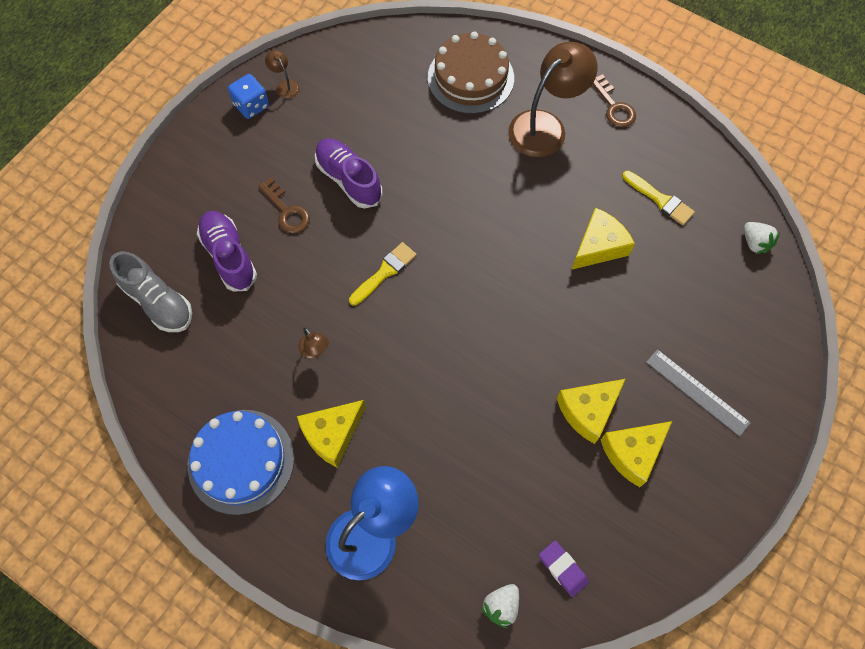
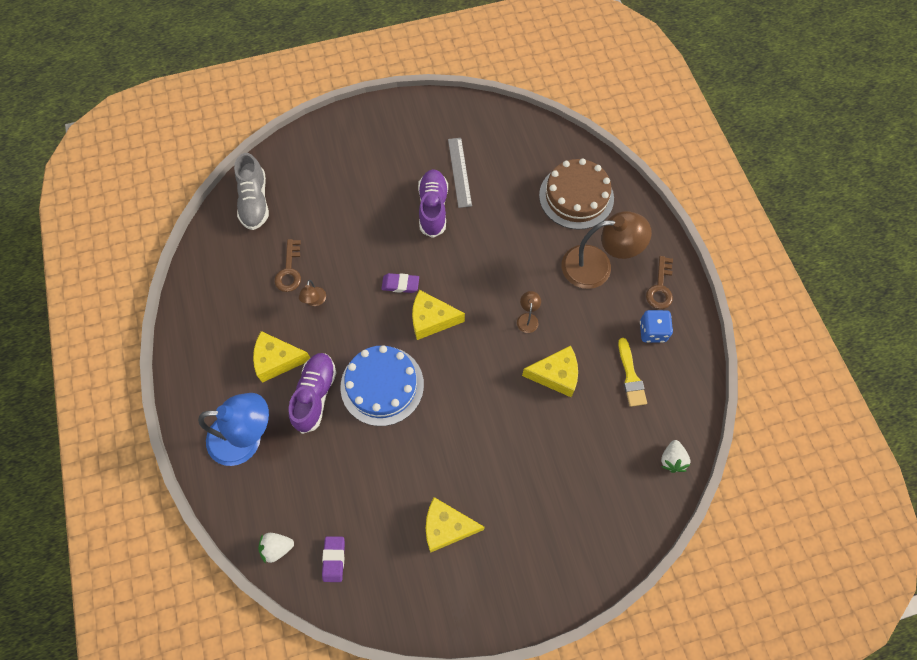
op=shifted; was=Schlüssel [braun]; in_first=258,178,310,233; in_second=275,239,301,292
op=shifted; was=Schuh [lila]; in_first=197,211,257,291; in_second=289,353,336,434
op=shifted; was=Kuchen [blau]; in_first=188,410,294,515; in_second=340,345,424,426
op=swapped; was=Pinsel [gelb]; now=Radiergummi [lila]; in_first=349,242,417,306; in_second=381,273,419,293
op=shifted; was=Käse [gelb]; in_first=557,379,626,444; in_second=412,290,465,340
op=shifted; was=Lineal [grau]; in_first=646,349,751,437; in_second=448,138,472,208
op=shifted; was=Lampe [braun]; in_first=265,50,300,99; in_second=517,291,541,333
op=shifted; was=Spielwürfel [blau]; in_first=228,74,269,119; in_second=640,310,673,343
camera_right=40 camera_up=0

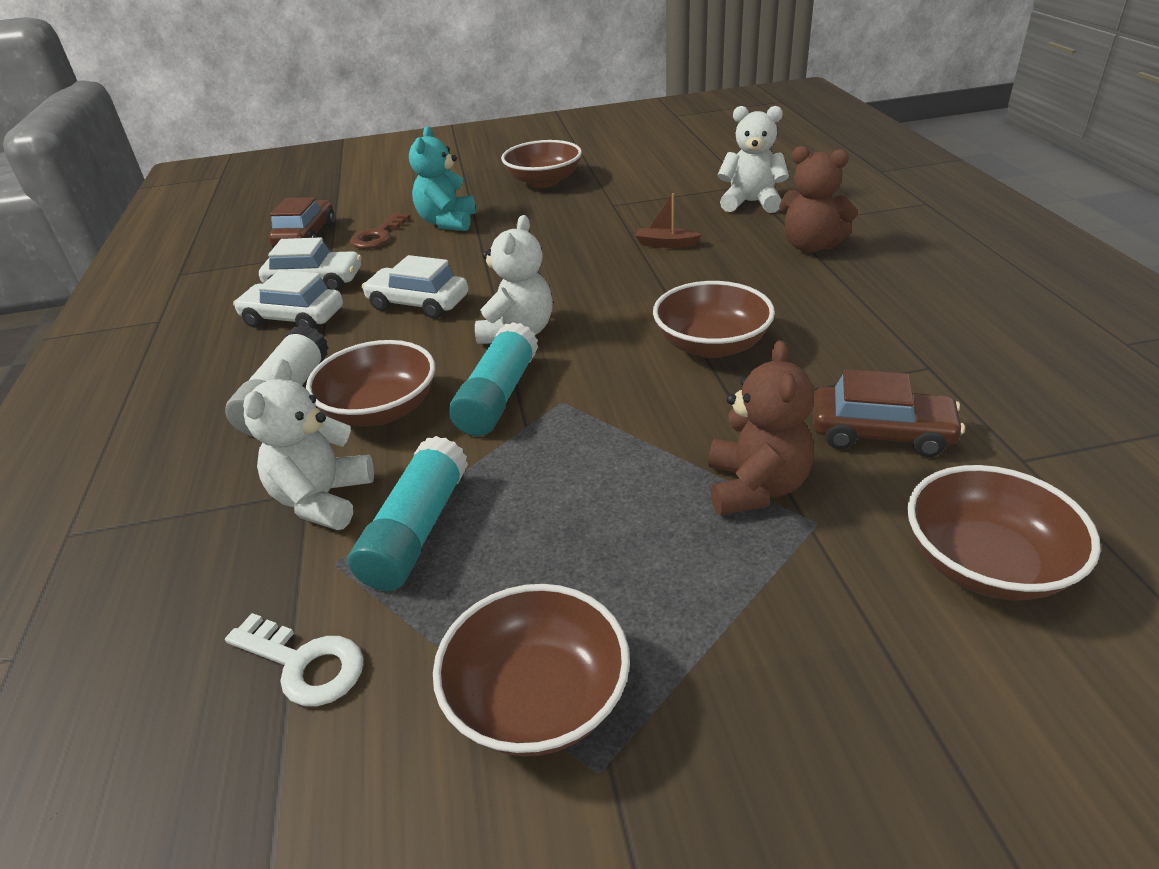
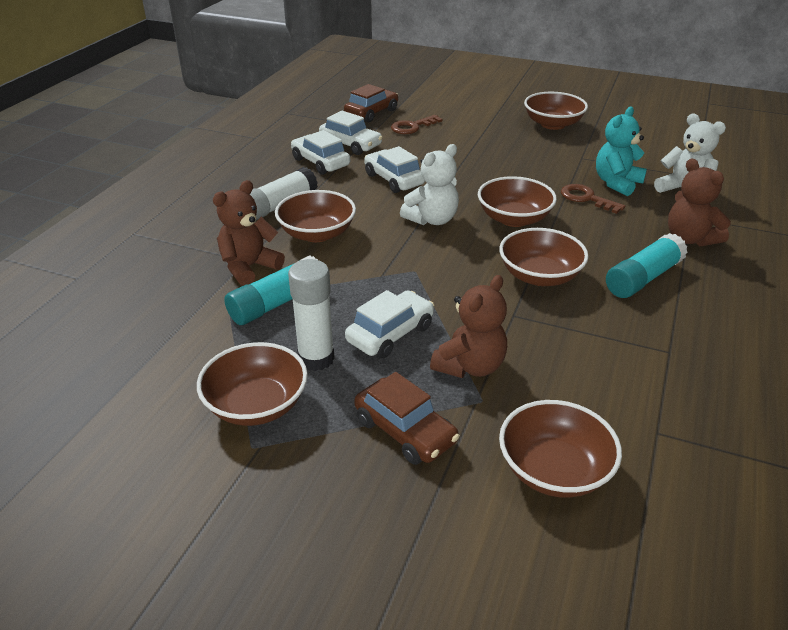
op=repainted; was=Teddybär [weiß]; now=Teddybär [braun]; in_first=243,359,374,530; in_second=213,180,285,286
op=new; now=Klebestift [weiß]; in_second=288,259,335,371
op=new; now=Auto [weiß]; in_second=345,290,434,358
op=shifted; was=Auto [braun]; in_first=813,369,965,457; in_second=354,372,460,465
op=new; now=Schüssel [braun]; in_second=478,176,557,227
op=swapped; was=Boot [braun]; now=Schlüssel [braun]; in_first=635,193,702,248; in_second=561,184,625,214
op=shifted; was=Teddybär [türkis]; in_first=409,126,476,231; in_second=596,107,647,196
op=shifted; was=Klebestift [türkis]; in_first=449,322,538,436; in_second=606,233,688,298
op=gone; was=Schlüssel [weiß]; in_first=225,613,364,706
camera_right=30 camera_up=0

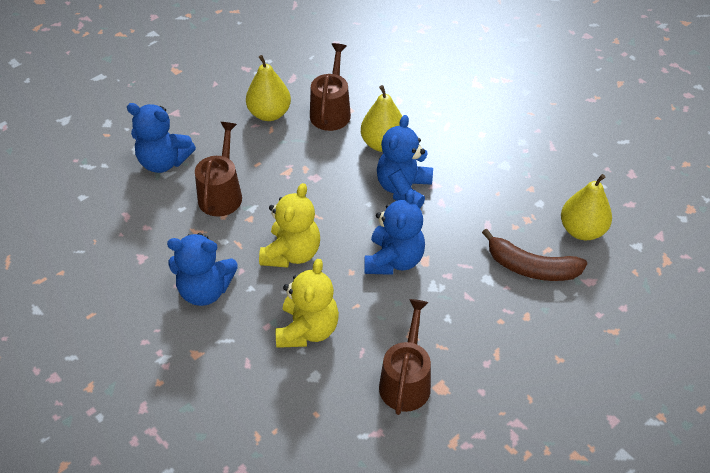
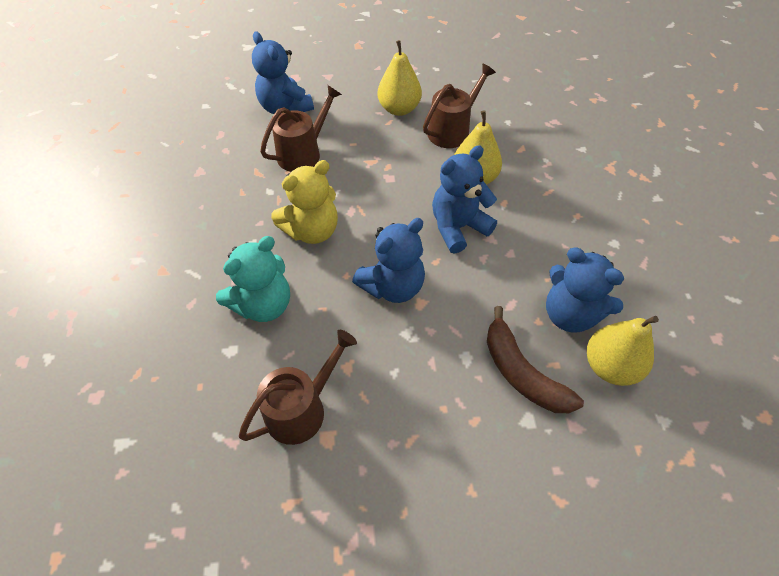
op=repainted; was=Teddybär [gelb]; now=Teddybär [türkis]; in_first=276,259,339,348; in_second=216,236,290,322
op=shifted; was=Teddybär [blau]; in_first=167,233,238,306; in_second=546,247,624,333
camera_right=35 camera_up=5

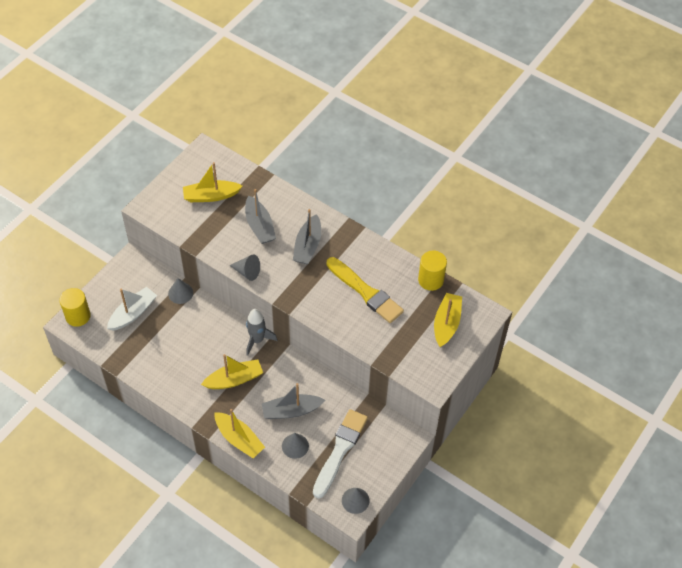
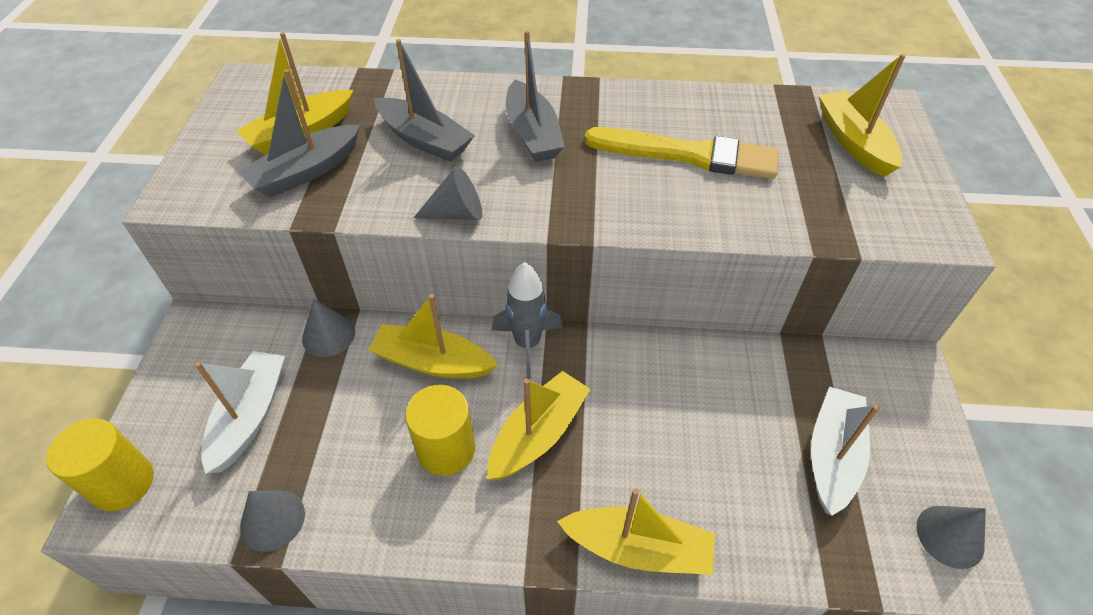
op=shifted; was=Boot [grau]; in_first=262,383,325,419; in_second=238,69,360,197
op=shifted; was=Kegel [grau]; in_first=282,433,309,459; in_second=240,490,305,552
op=new; now=Boot [gelb]; in_second=369,294,498,378
op=shifted; was=Vollzylinder [gelb]; in_first=418,250,447,291; in_second=405,385,475,476
op=swapped; was=Pinsel [weiß]; now=Boot [weiß]; in_first=313,409,368,499; in_second=811,386,880,516
camera_right=-30 camera_up=-5

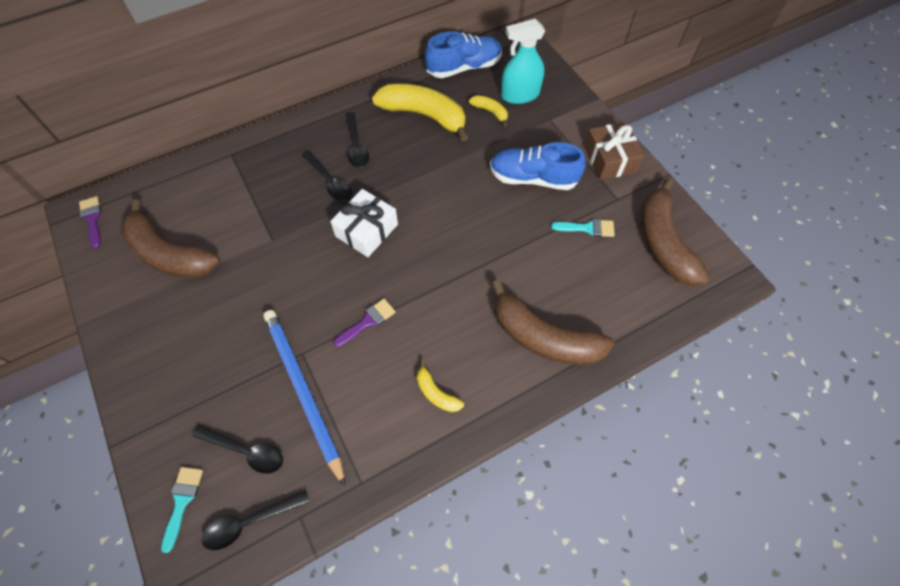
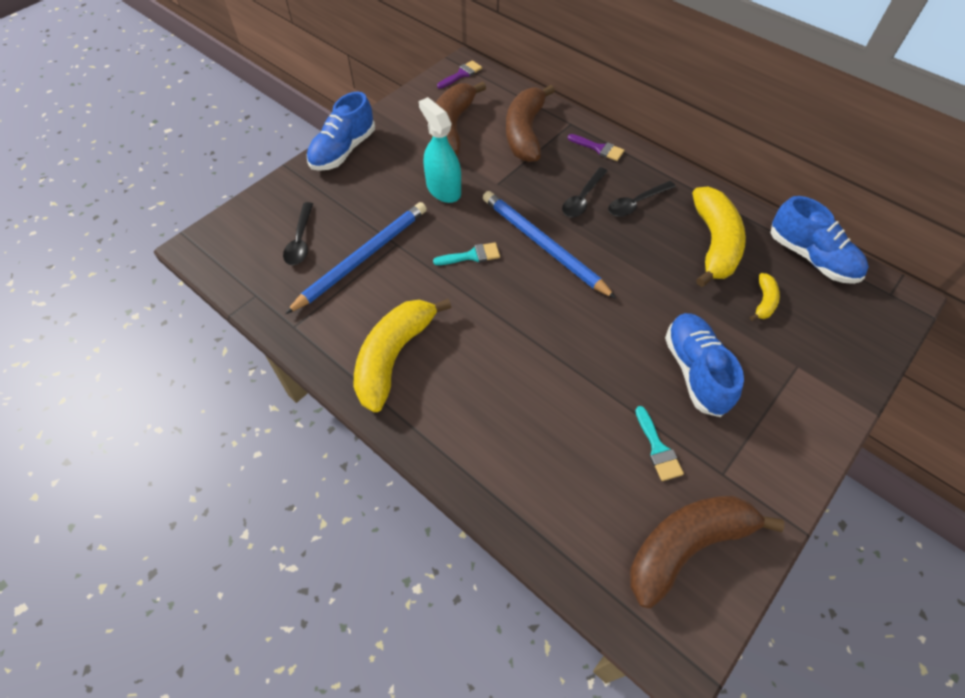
op=new; now=Schuh [blau]; in_second=307,92,375,171
op=scaled; was=Banane [gelb]; in_first=417,360,464,412; in_second=354,299,452,412; ratio=2.18
op=shifted; was=Sprühflasche [türkis]; in_first=501,19,545,104; in_second=419,97,461,203
op=shifted; was=Pinsel [türkis]; in_first=161,467,203,553; in_second=433,242,500,265
op=swapped; was=Geschenk [weiß]; now=Bleistift [blau]; in_first=330,189,398,257; in_second=483,191,616,299
op=shifted; was=Banane [braun]; in_first=491,280,614,365; in_second=506,85,555,162
op=shifted; was=Pinsel [lila]; in_first=333,299,396,347; in_second=568,134,624,161
op=gone; was=Löffel [schwarz]; in_first=201,490,310,550
op=gone; was=Geschenk [braun]; in_first=584,122,645,180
camera_right=70 camera_up=-5

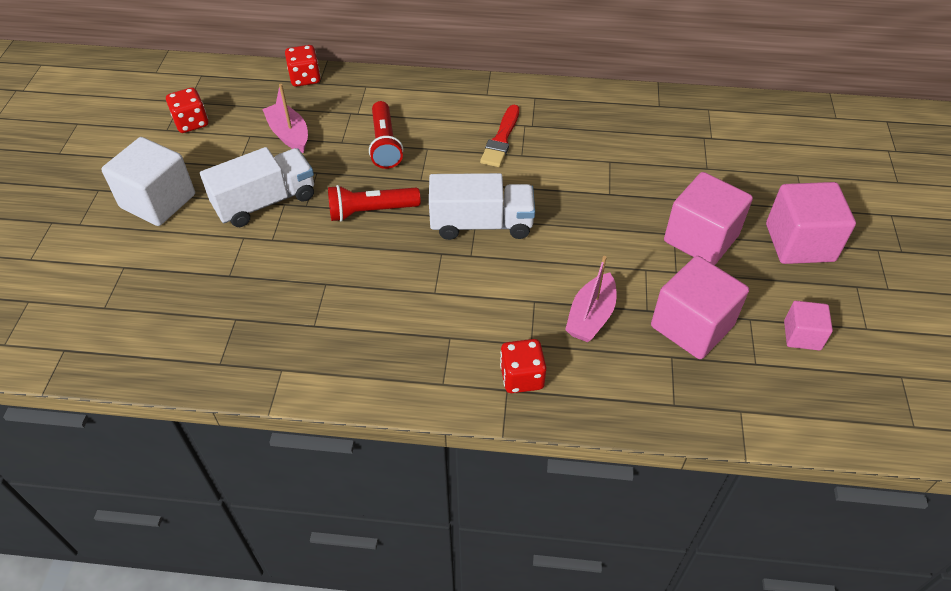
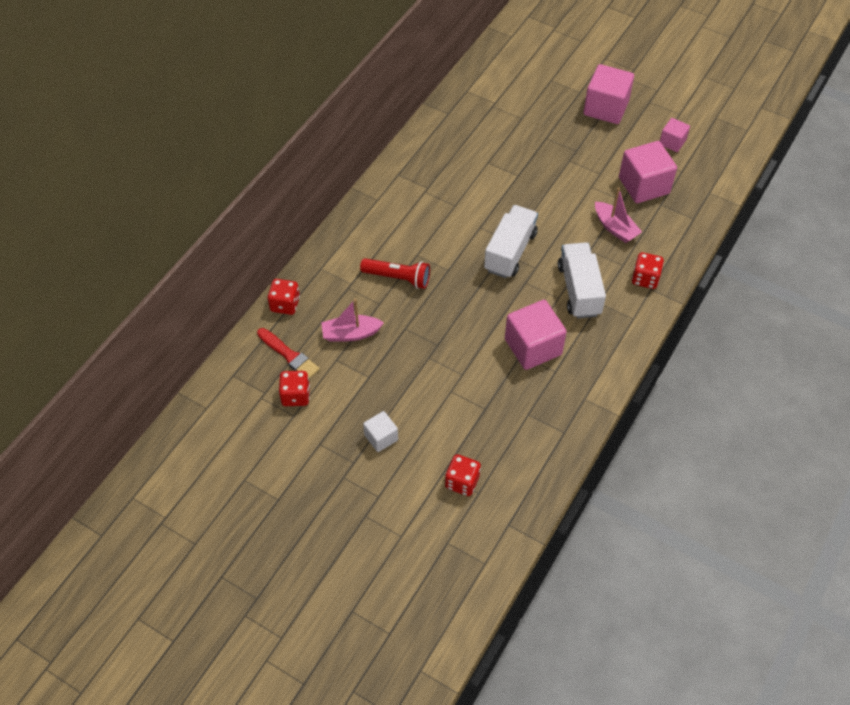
op=shifted; was=Pinsel [rot]; in_first=480,105,519,167; in_second=257,328,320,379
op=scaled; was=Kubus [weiß]; in_first=101,137,195,226; in_second=363,411,398,452; ratio=0.55
op=new; now=Spielwürfel [rot]; in_second=445,454,481,496
op=shifted; was=Kubus [rosa]; in_first=664,172,753,265; in_second=505,300,567,370
op=shifted; was=Lastwagen [weiß]; in_first=200,147,314,227; in_second=558,242,606,318
op=gone; was=Taschenlampe [rot]; in_first=328,185,421,222
camera_right=-65 camera_up=5

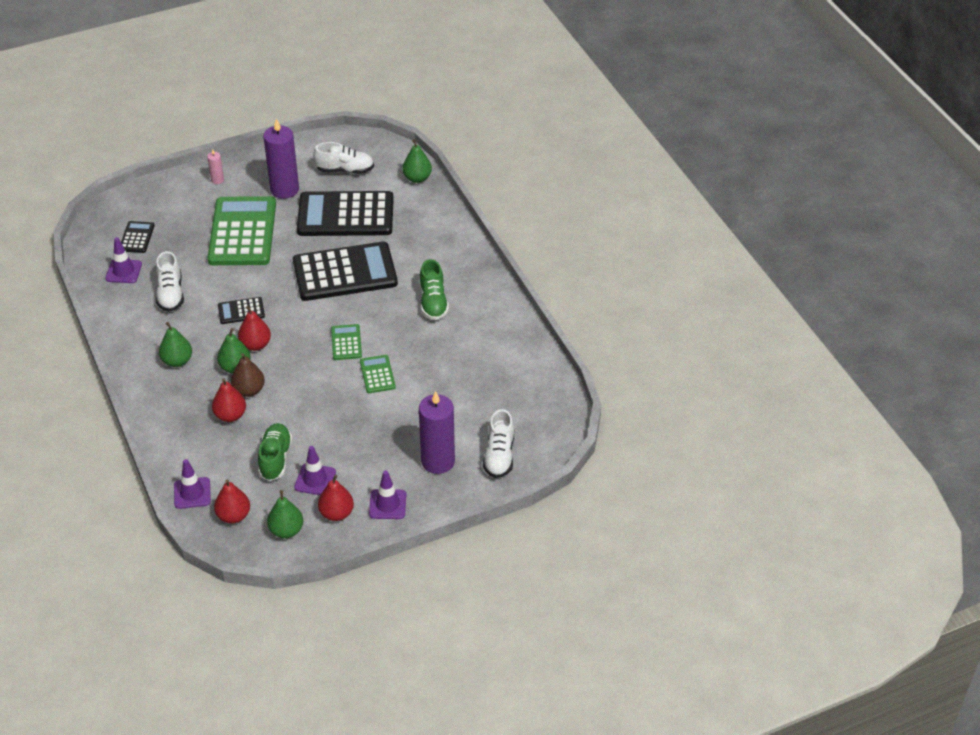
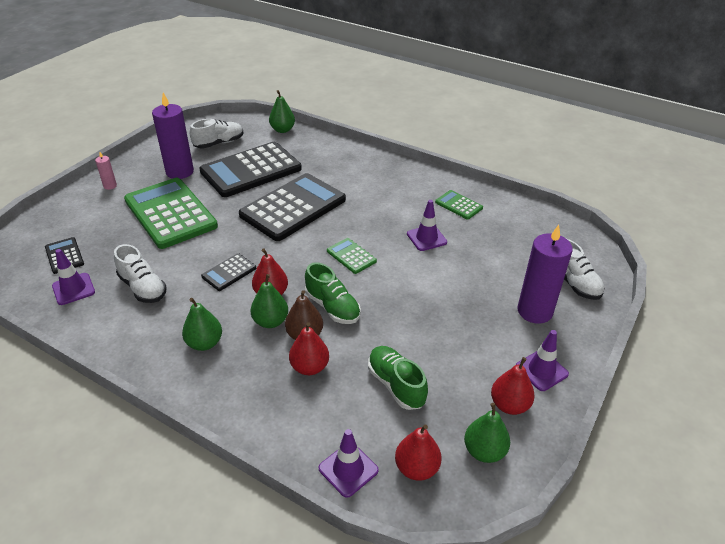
op=shifted; was=Schuh [grün]; in_first=419,259,449,320; in_second=305,262,361,324
op=shifted; was=Leitkegel [lila]; in_first=294,446,336,495; in_second=407,200,447,251
op=shifted; was=Taschenrechner [grün]; in_first=360,355,396,393; in_second=435,190,483,220
camera_right=-35 camera_up=-5

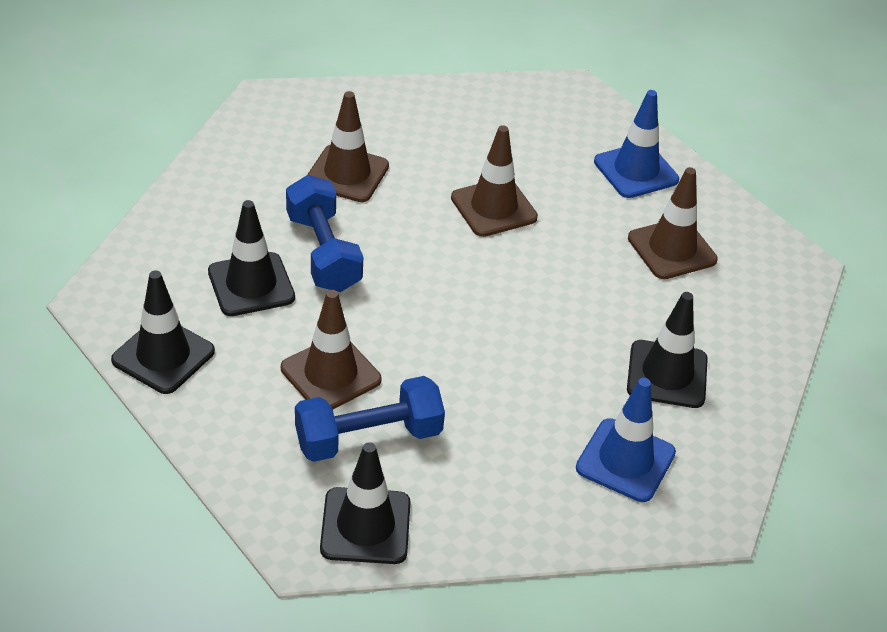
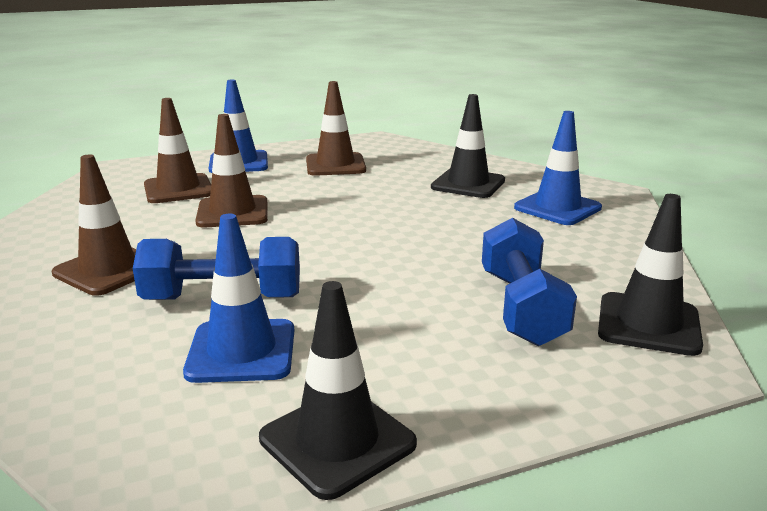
op=shifted; was=Leitkegel [braun]; in_first=281,290,381,409; in_second=144,98,211,203
op=repainted; was=Leitkegel [schwarz]; now=Leitkegel [blau]; in_first=208,200,295,316; in_second=183,214,294,383
camera_right=-70 camera_up=-20

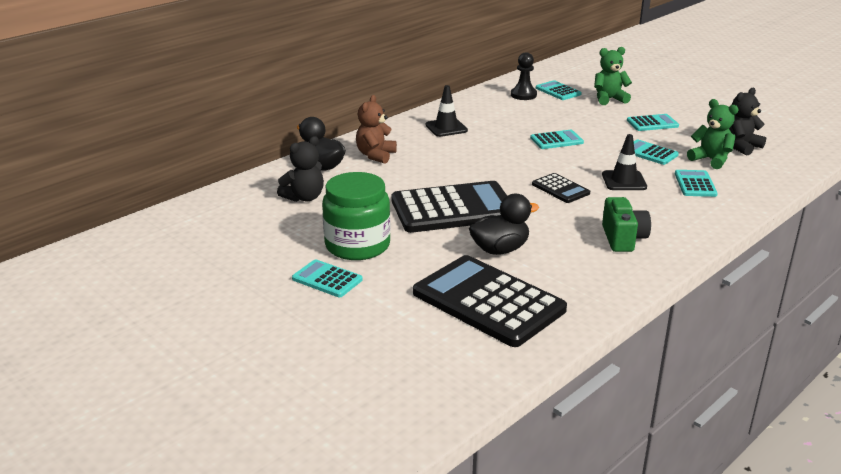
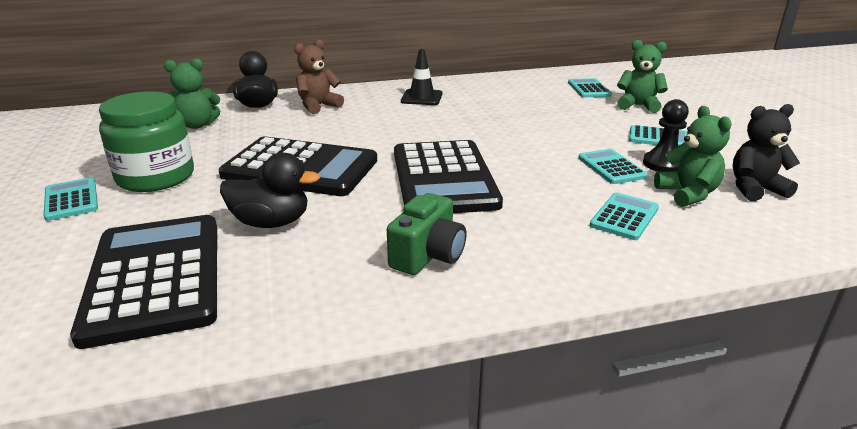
op=repainted; was=Teddybär [schwarz]; now=Teddybär [grün]; in_first=277,136,324,202; in_second=164,58,220,129
op=scaled; was=Taschenrechner [schwarz]; in_first=532,173,590,203; in_second=394,140,503,213; ratio=2.11
op=shifted; was=Bauer [schwarz]; in_first=511,52,537,100; in_second=643,99,689,172
op=gone; was=Taschenrechner [türkis]; in_first=530,130,584,149
op=gone; was=Leitkegel [schwarz]; in_first=602,134,647,190
camera_right=30 camera_up=0

